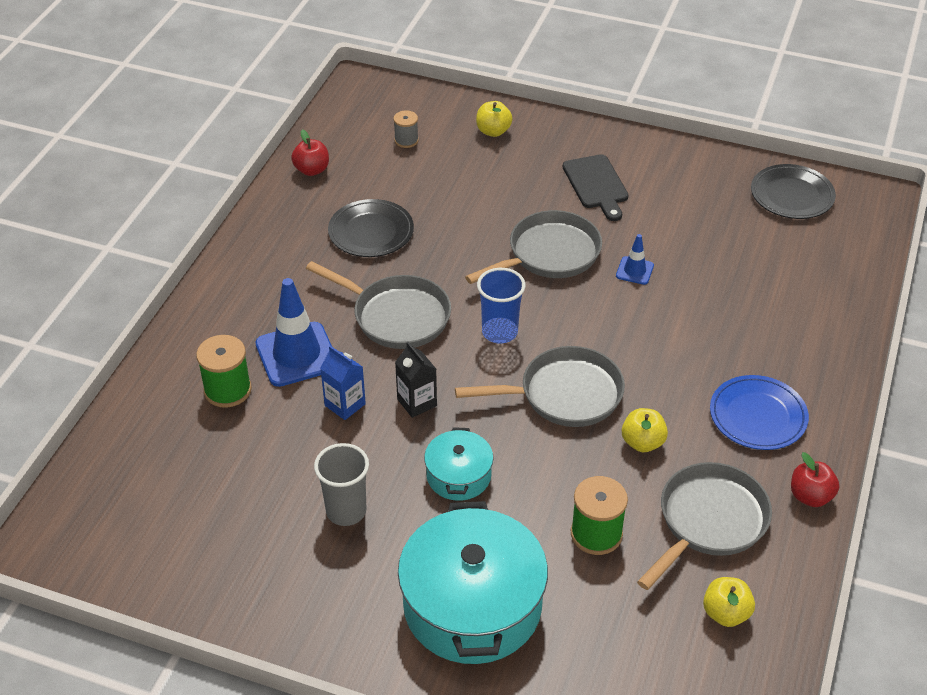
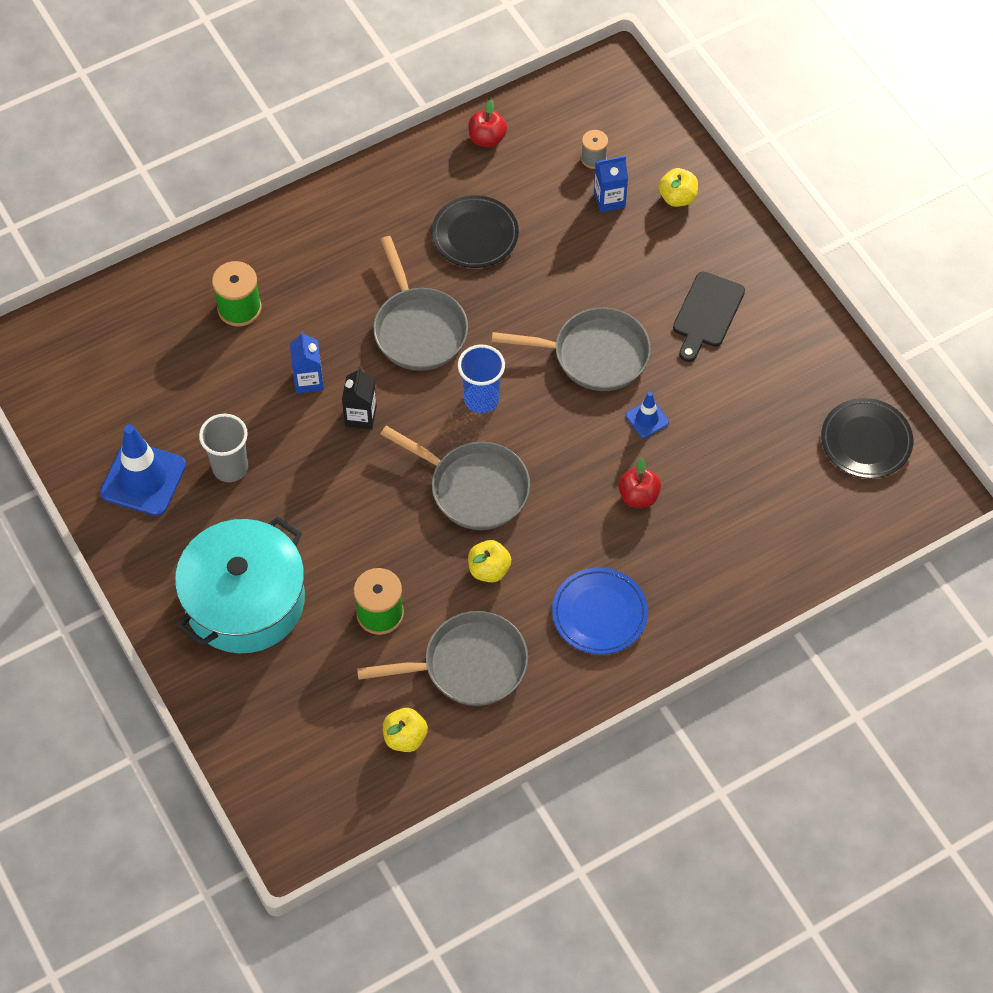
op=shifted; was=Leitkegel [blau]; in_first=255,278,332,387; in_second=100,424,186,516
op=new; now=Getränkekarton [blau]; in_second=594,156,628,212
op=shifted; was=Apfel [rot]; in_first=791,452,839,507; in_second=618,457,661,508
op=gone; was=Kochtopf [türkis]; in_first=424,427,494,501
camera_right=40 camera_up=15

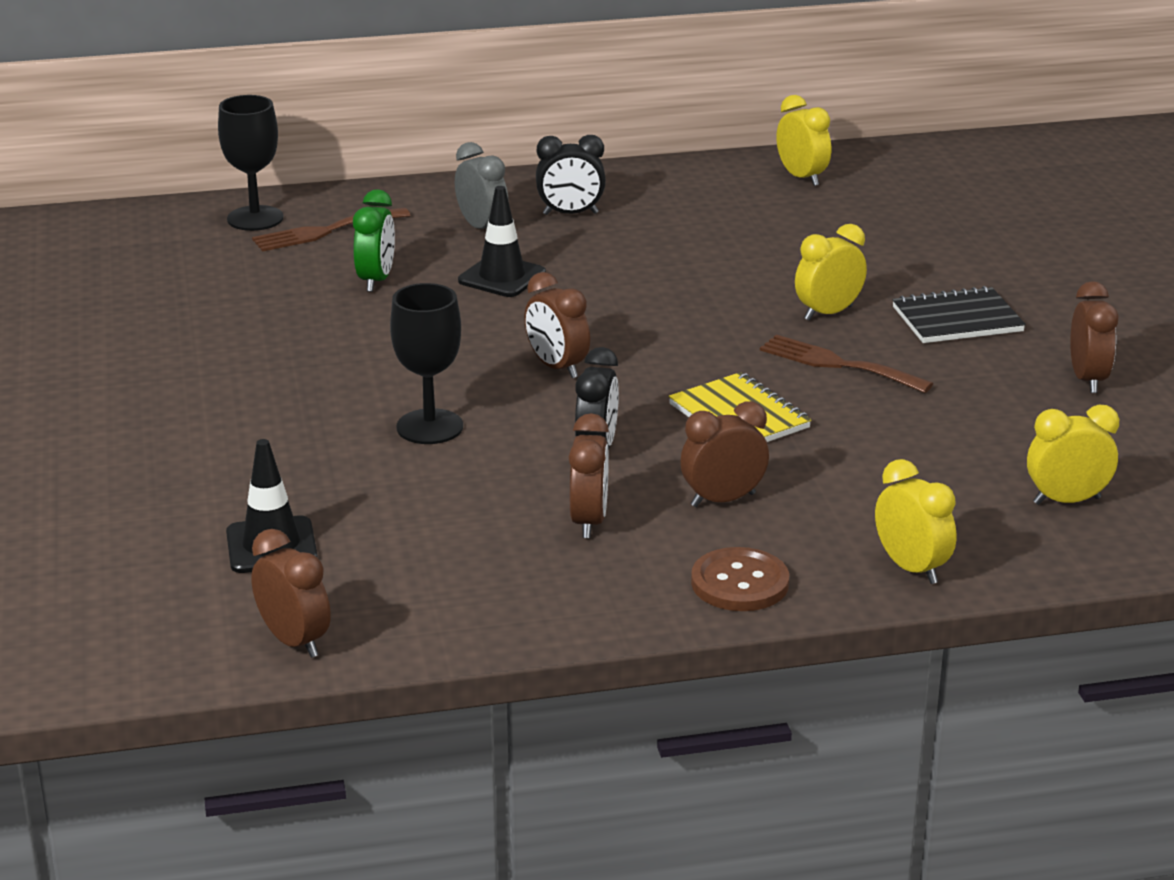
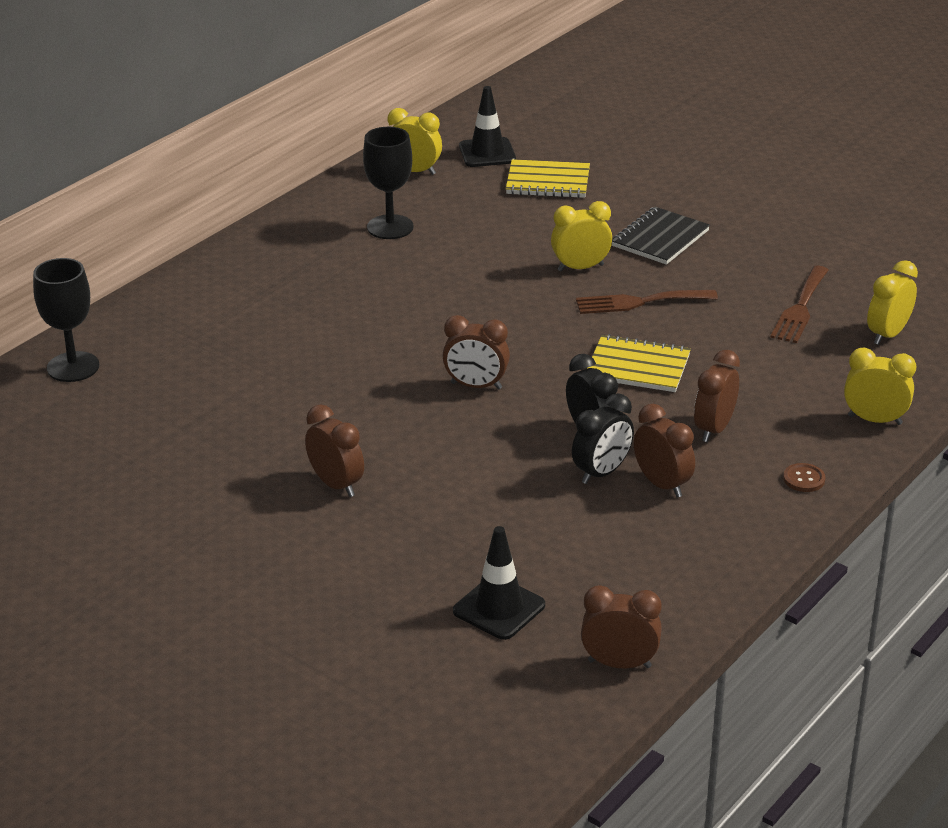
op=shifted; was=Wecker [braun]; in_first=1070,281,1119,393; in_second=305,404,364,497
op=shifted; was=Kelch [schwarz]; in_first=390,283,463,444; in_second=363,127,413,239
op=shifted; was=Leitkegel [schwarz]; in_first=458,186,546,297; in_second=459,86,516,167
op=new; now=Notizbuch [gelb]; in_second=506,159,590,198
op=rotated; was=Wecker [gelb]; in_first=795,224,867,321; in_second=551,201,612,271; clockwise=60
op=shifted; was=Wecker [schwarz]; in_first=536,135,606,215; in_second=572,393,634,484
op=shifted; was=Gabel [braun]; in_first=252,208,411,252; in_second=770,266,828,343
op=scaled; was=Knopf [braun]; in_first=691,547,789,611; in_second=783,463,826,492; ratio=0.56
op=gone; was=Wecker [grün]; in_first=353,189,395,292
op=gone; was=Wecker [grau]; in_first=455,142,509,229
camera_right=-40 camera_up=5

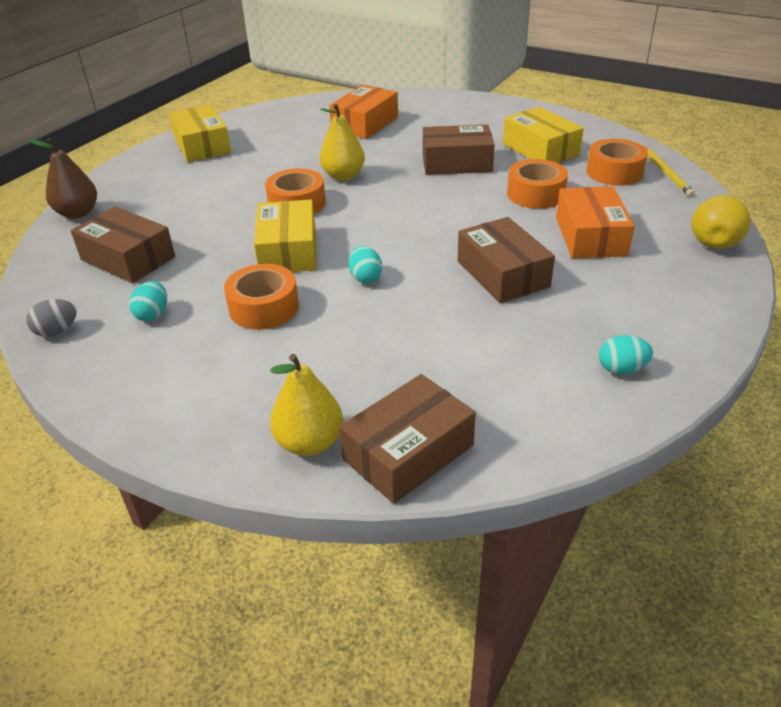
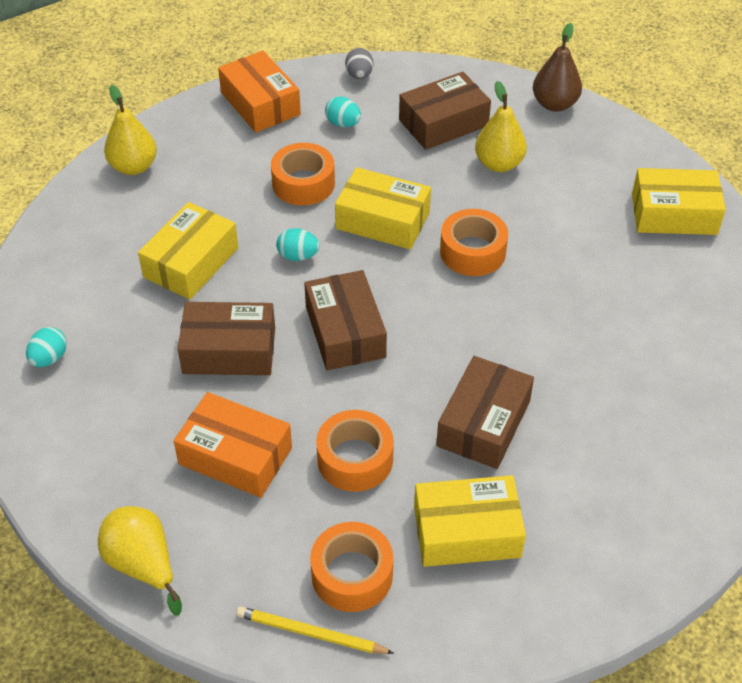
op=new; now=Schachtel [gelb]; in_second=138,202,238,299
op=shifted; was=Schachtel [orange]; in_first=329,85,398,139; in_second=218,51,301,133
op=shifted; was=Schachtel [braun]; in_first=339,374,476,504; in_second=304,270,387,370
op=shifted; was=Birne [gelb]; in_first=320,104,365,181; in_second=475,81,527,172
camera_right=115 camera_up=10

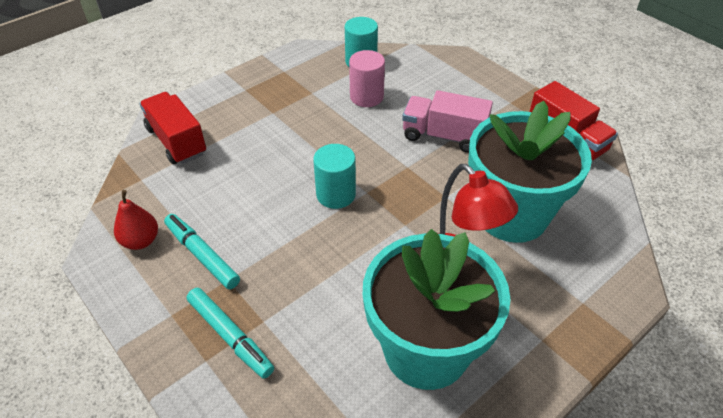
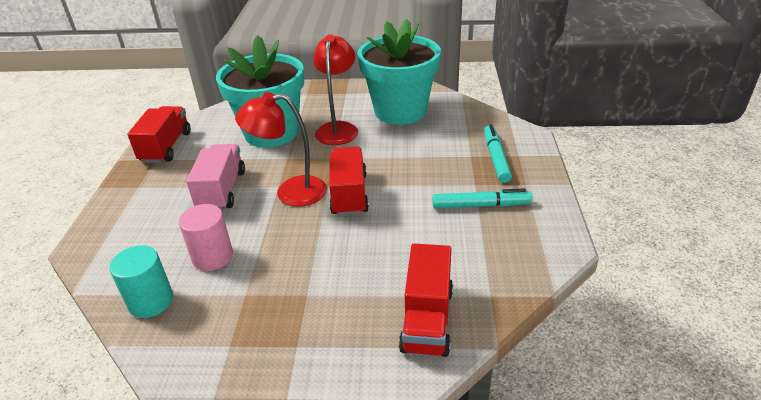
op=rotated; was=Lastwagen [rosa]; in_first=402,90,493,153; in_second=186,144,245,211; clockwise=-150
op=new; now=Lampe [rot]; in_second=235,92,327,206
op=swapped; was=Vollzylinder [türkis]; now=Lastwagen [rot]; in_first=313,144,356,209; in_second=329,146,369,216
op=rotated; was=Filzstift [türkis]; in_first=164,214,240,289; in_second=432,188,533,209; clockwise=-90
op=gone; was=Birne [rot]; in_first=114,190,158,250
camera_right=-135 camera_up=-10

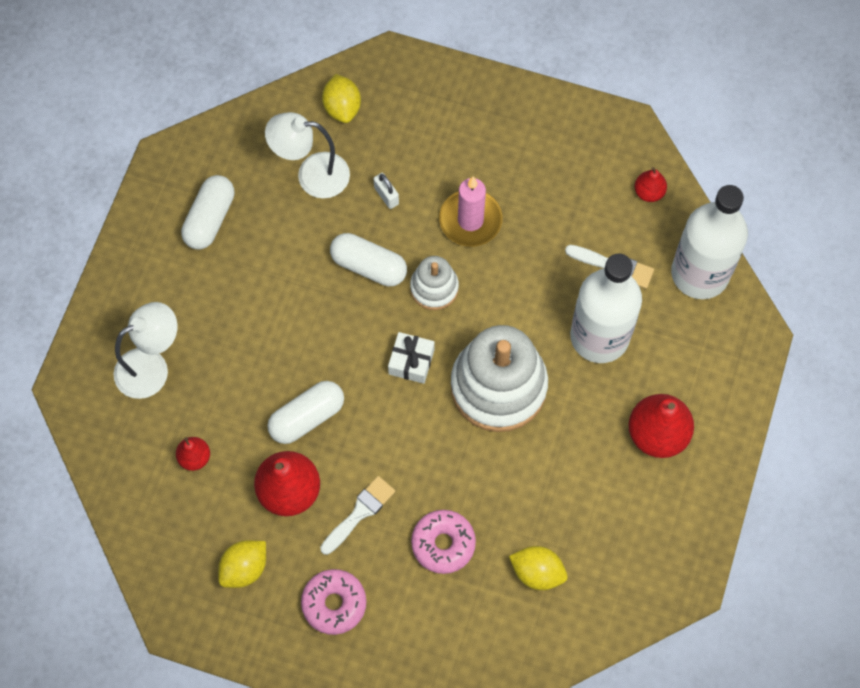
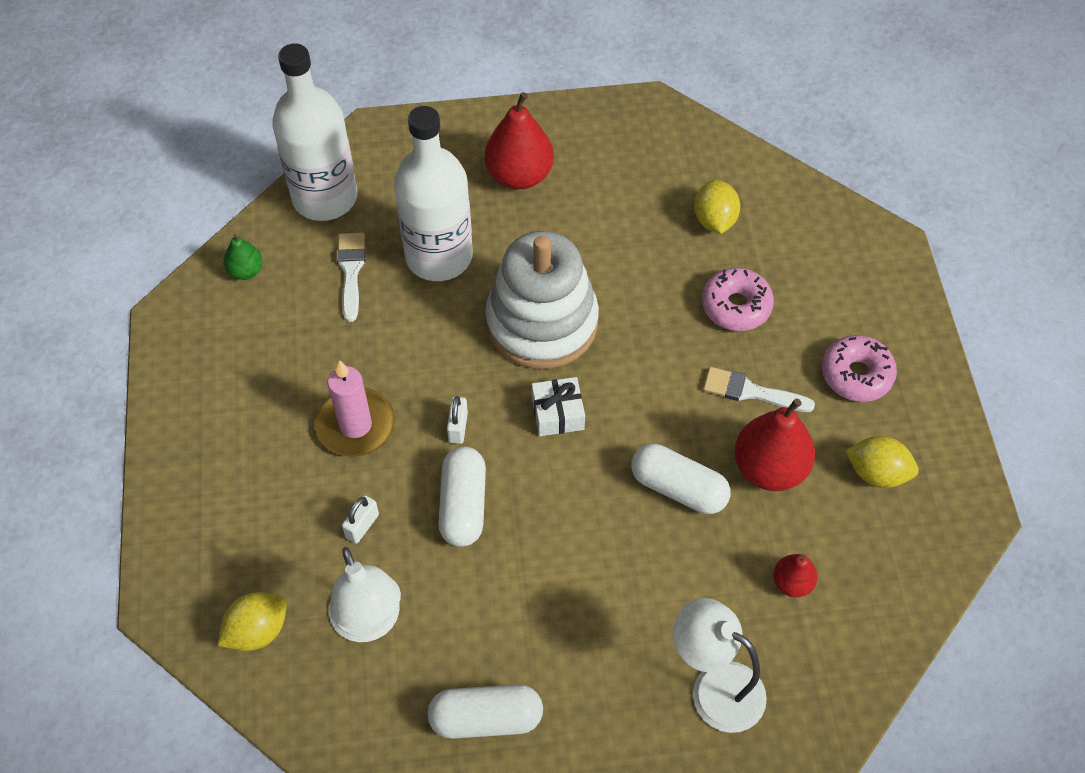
op=repainted; was=Birne [rot]; now=Birne [grün]; in_first=635,167,667,202; in_second=224,234,263,280
op=swapped; was=Stapelspielzeug [weiß]; now=Vorhängeschloss [weiß]; in_first=410,256,459,310; in_second=447,396,468,444
camera_right=-115 camera_up=-10

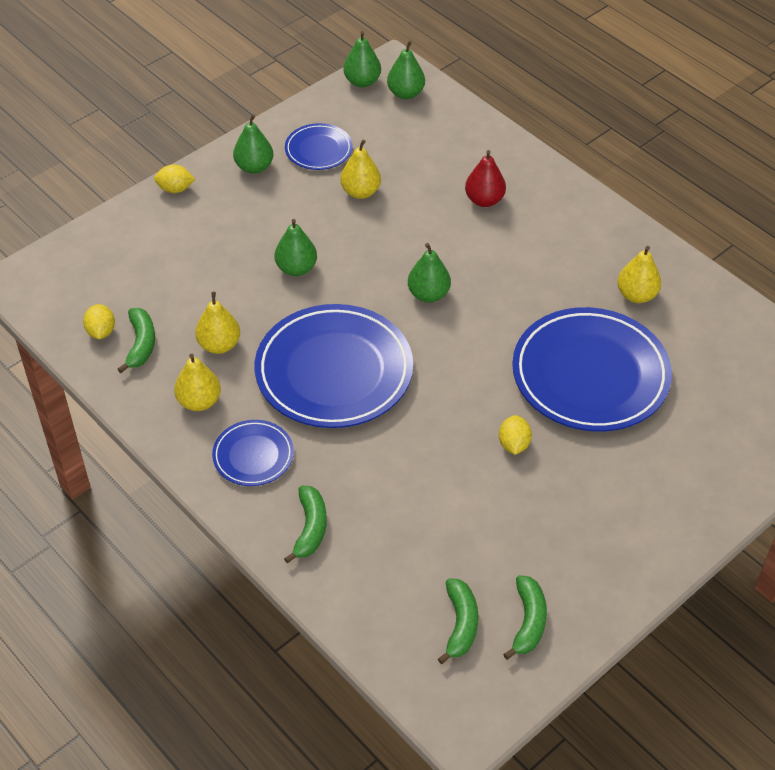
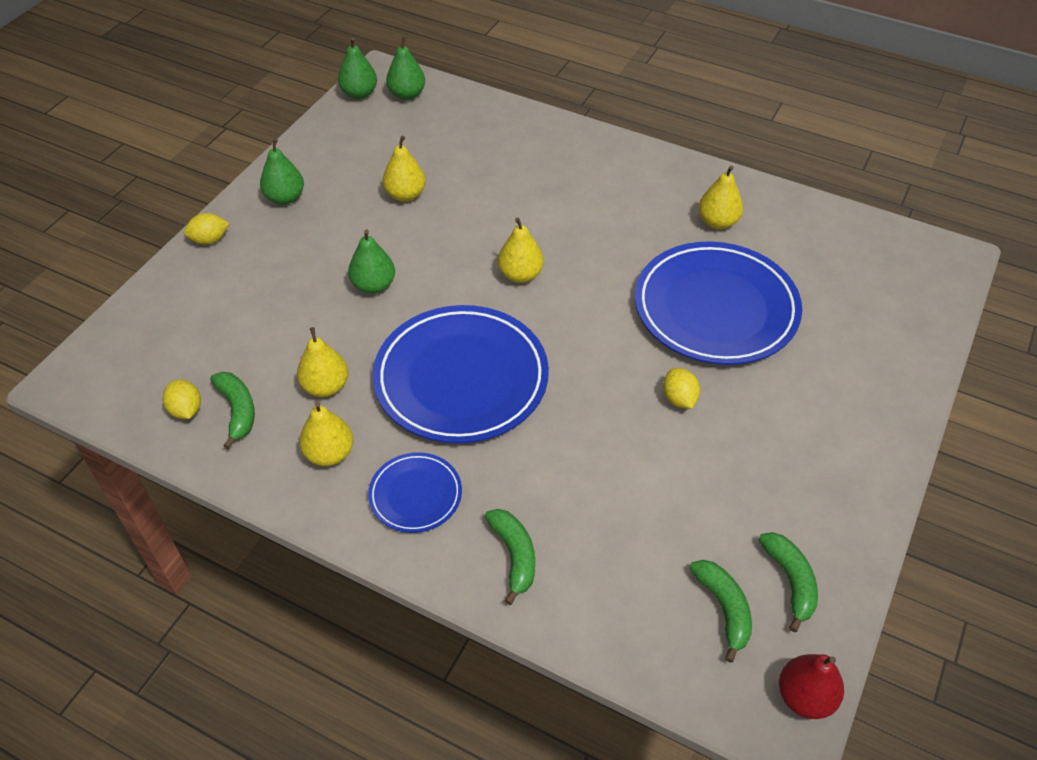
op=repainted; was=Birne [grün]; now=Birne [gelb]; in_first=408,243,451,303; in_second=498,218,544,283
op=shifted; was=Birne [rot]; in_first=465,150,506,207; in_second=779,654,844,719
op=gone; was=Teller [blau]; in_first=285,123,353,170
camera_right=-20 camera_up=0

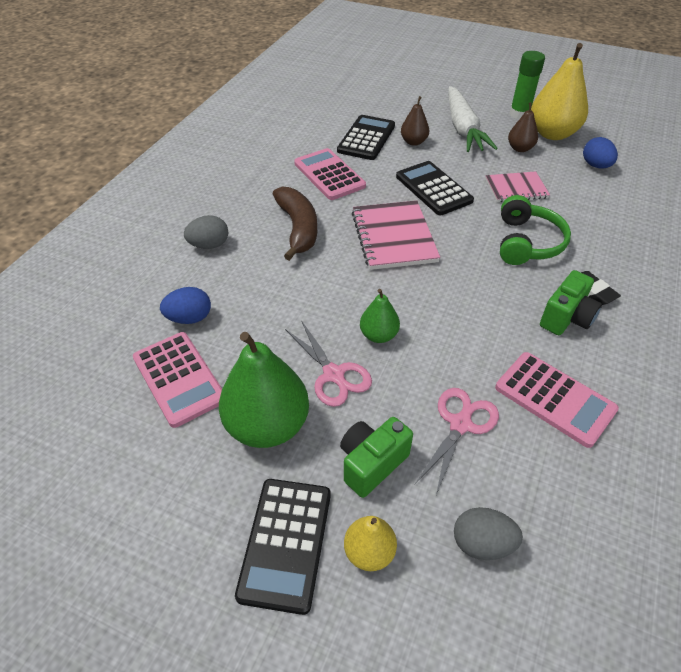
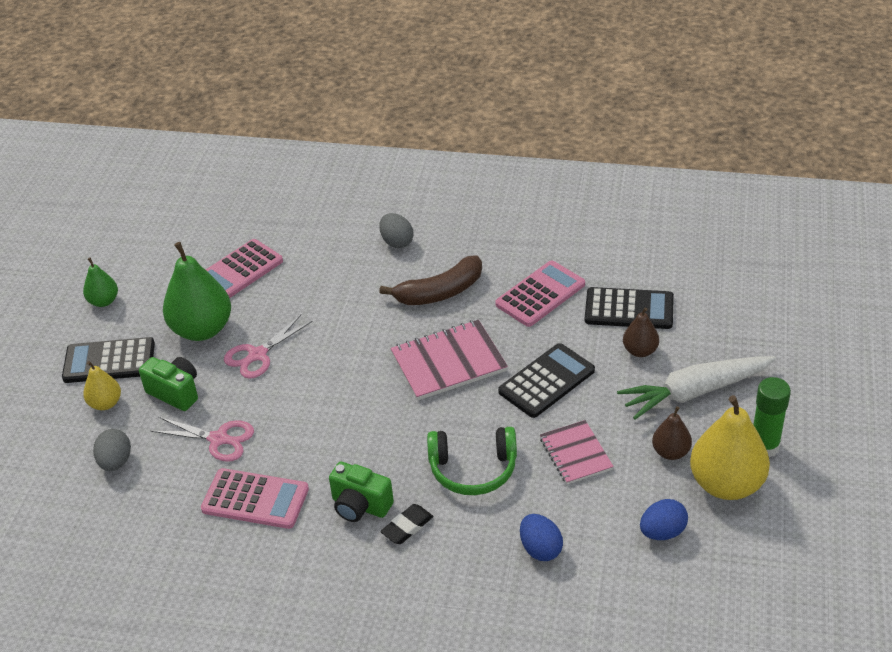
op=shifted; was=Birne [grün]; in_first=360,289,400,343; in_second=83,258,118,307
op=rotated; was=Taschenrechner [rosa]; in_first=495,352,619,448; in_second=201,468,309,529; clockwise=-105
op=shifted; was=Ei [blau]; in_first=160,287,211,324; in_second=520,514,563,561
camera_right=80 camera_up=-5

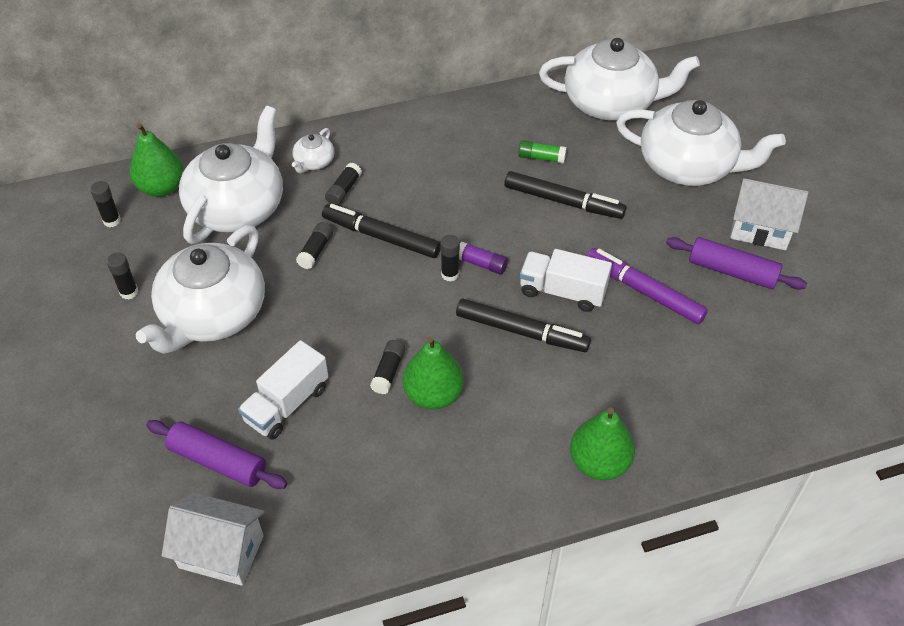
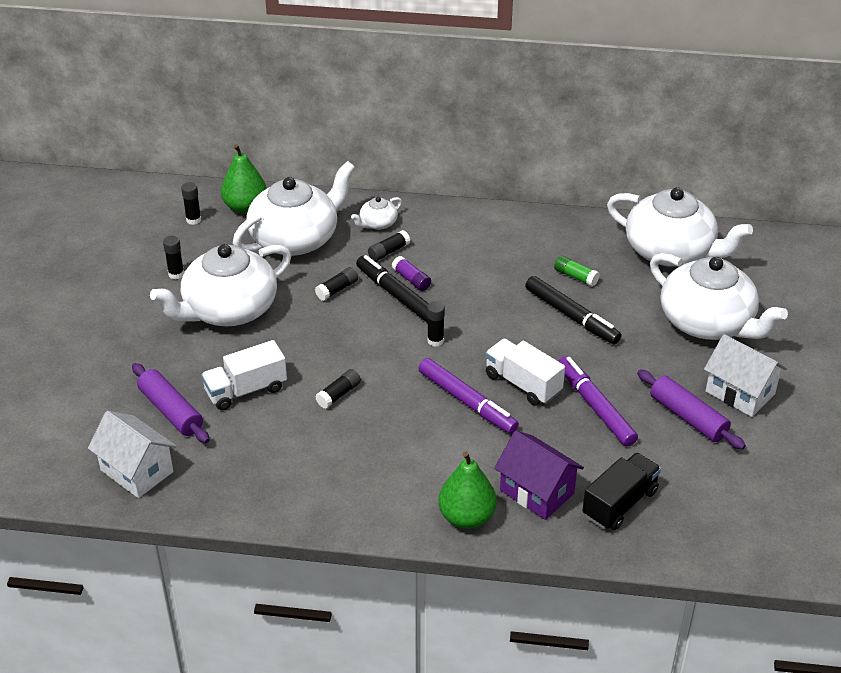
op=shifted; was=Klebestift [lila]; in_first=459,242,508,275; in_second=392,256,431,291
op=repainted; was=Filzstift [schwarz]; now=Filzstift [lila]; in_first=456,299,591,352; in_second=418,358,519,434
op=new; now=Haus [lila]; in_second=494,431,584,520
op=new; now=Lastwagen [schwarz]; in_second=582,453,661,530
op=gone; was=Birne [grün]; in_first=403,336,464,410
camera_right=25 camera_up=-10

